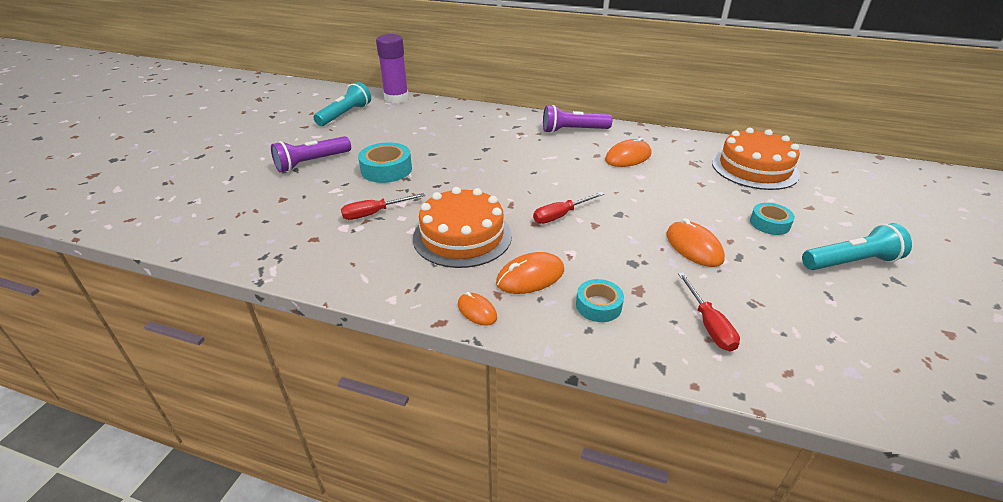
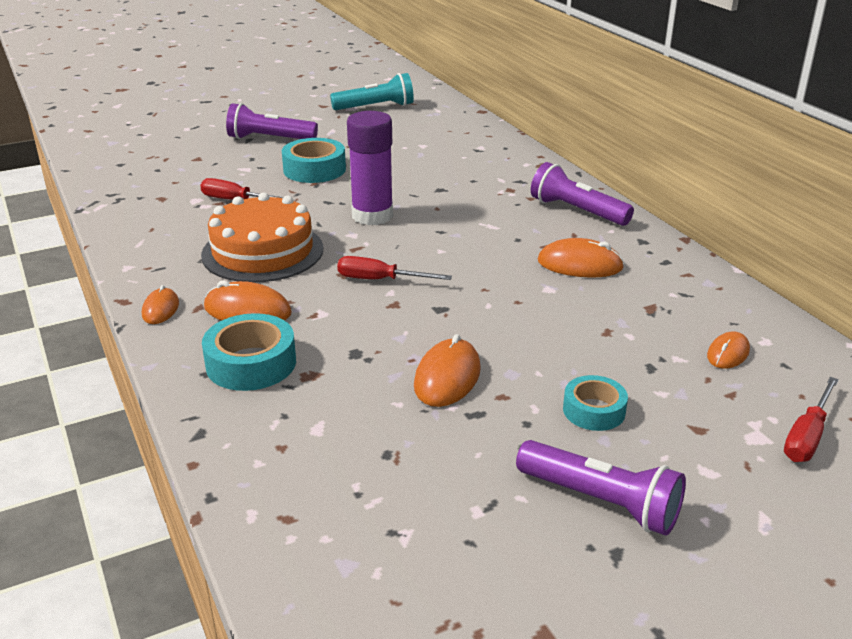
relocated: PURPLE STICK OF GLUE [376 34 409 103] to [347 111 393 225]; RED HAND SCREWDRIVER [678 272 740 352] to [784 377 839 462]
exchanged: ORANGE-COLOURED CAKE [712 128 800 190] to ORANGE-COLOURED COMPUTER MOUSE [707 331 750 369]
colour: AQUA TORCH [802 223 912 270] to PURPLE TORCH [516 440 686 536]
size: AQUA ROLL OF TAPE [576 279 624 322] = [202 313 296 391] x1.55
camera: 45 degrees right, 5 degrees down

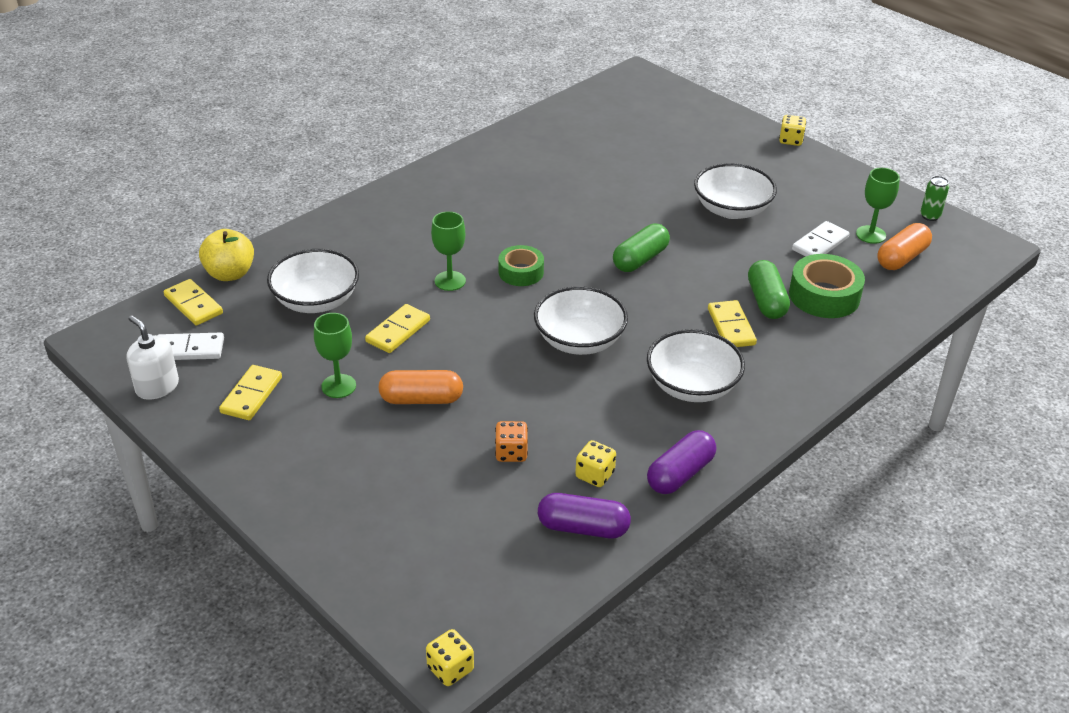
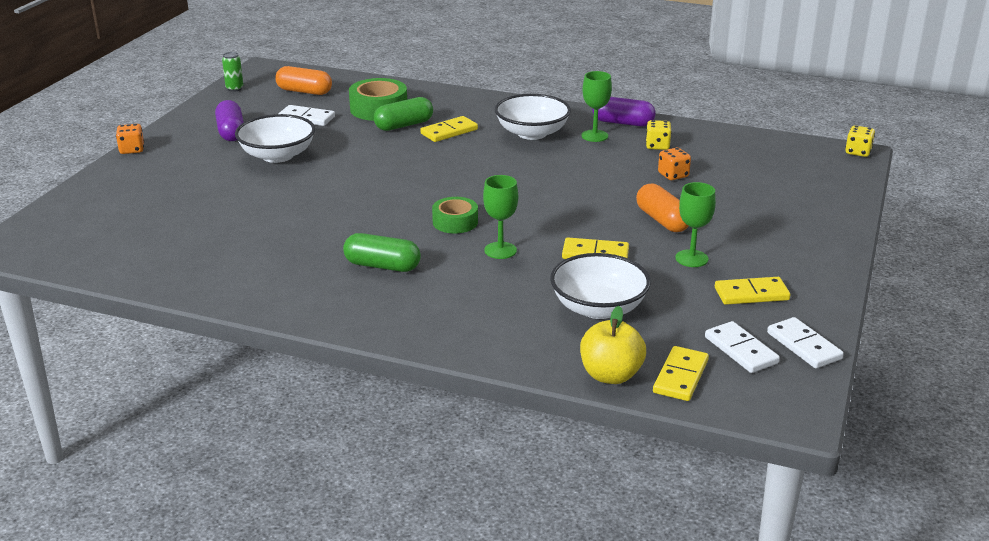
missing: WHITE DEEP DISH [534 286 628 355]
relocated: GREEN CHALICE [856 168 900 244] to [581 71 612 142]; GREEN PILL [613 224 670 272] to [343 233 421 272]; PURPLE PILL [538 493 631 538] to [215 100 244 141]
exchanged: WHITE SOAP DISPENSER [126 316 179 400] to WHITE DOMINO TILE [767 317 844 368]
colour: YELLOW DIE [779 115 806 146] to ORANGE-COLOURED DIE [116 124 144 154]
camera: 115 degrees left, 10 degrees down

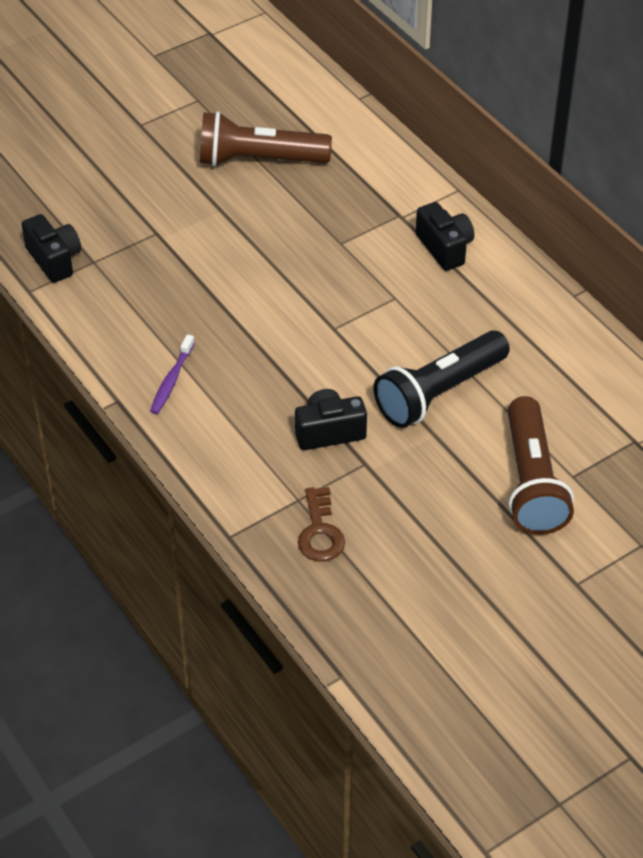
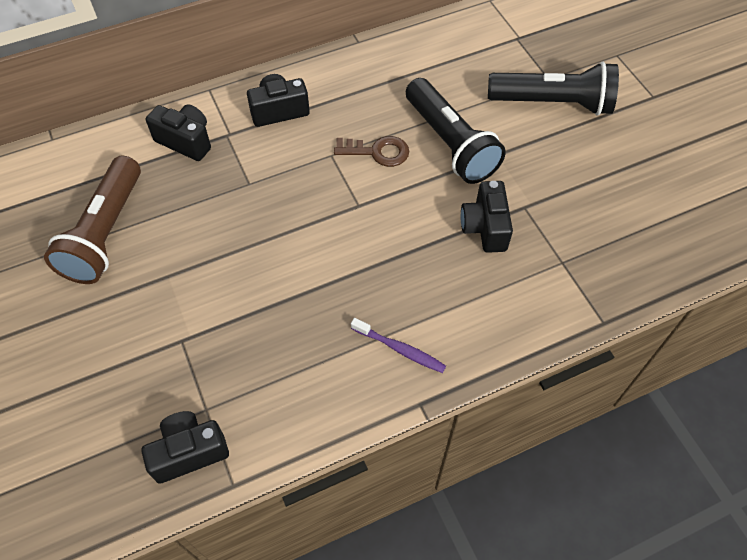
appeared: BLACK PHOTO CAMERA [146 104 211 161]
relocated: BROWN DOOR KEY [298 487 345 562] to [334 136 409 167]
colour: BROWN TORCH [508 396 574 535] to BLACK TORCH [488 62 619 116]
camera: 80 degrees left, 10 degrees up

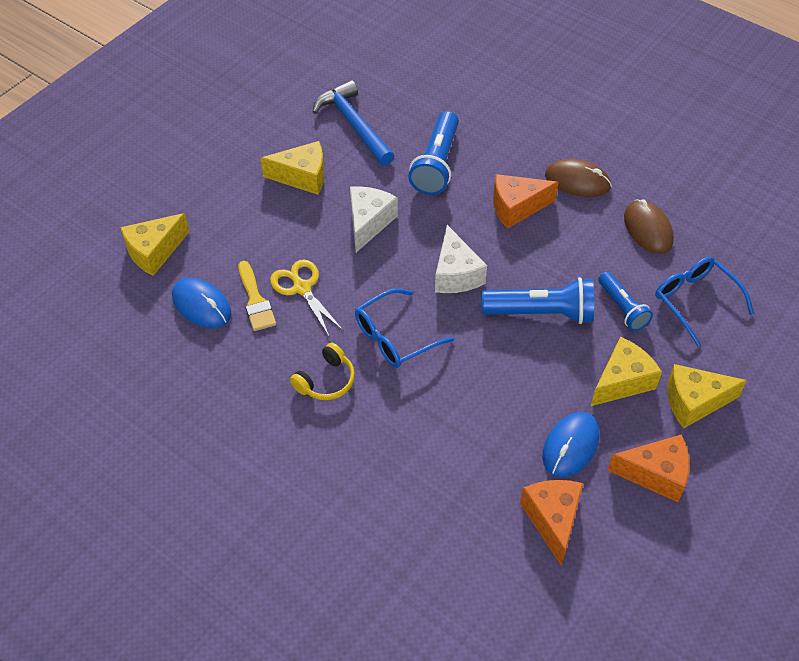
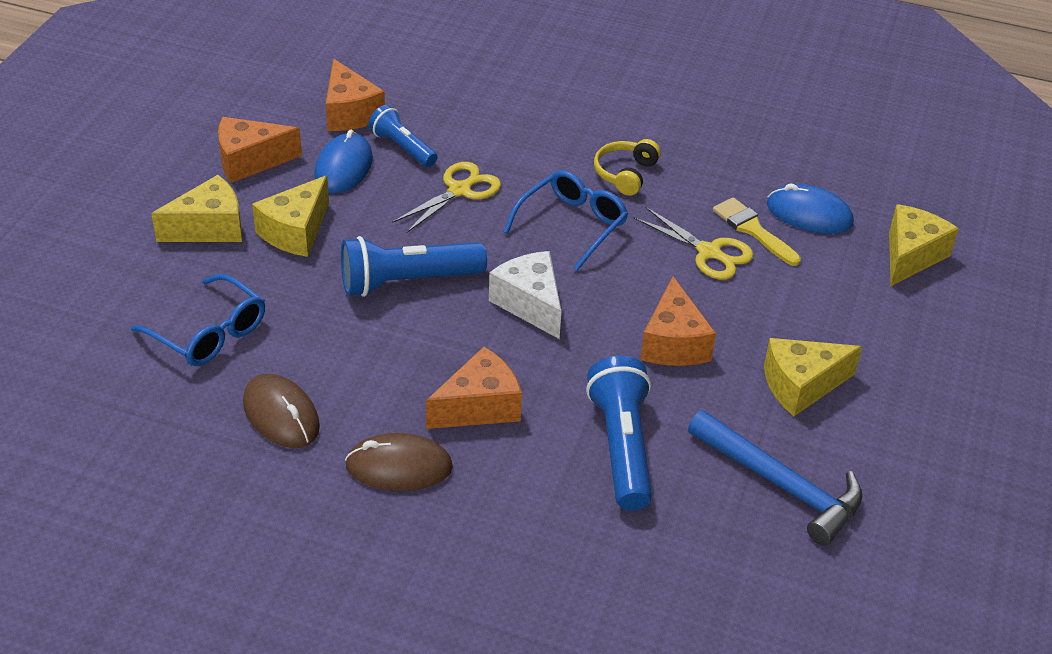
appeared: YELLOW PAIR OF SCISSORS [392 162 501 233]
relocated: BLUE TORCH [598 272 653 331] to [368 105 438 167]
colour: WHITE CHEESE [350 186 398 252] to ORANGE-COLOURED CHEESE [640 276 716 366]
camera: 160 degrees right, 10 degrees down

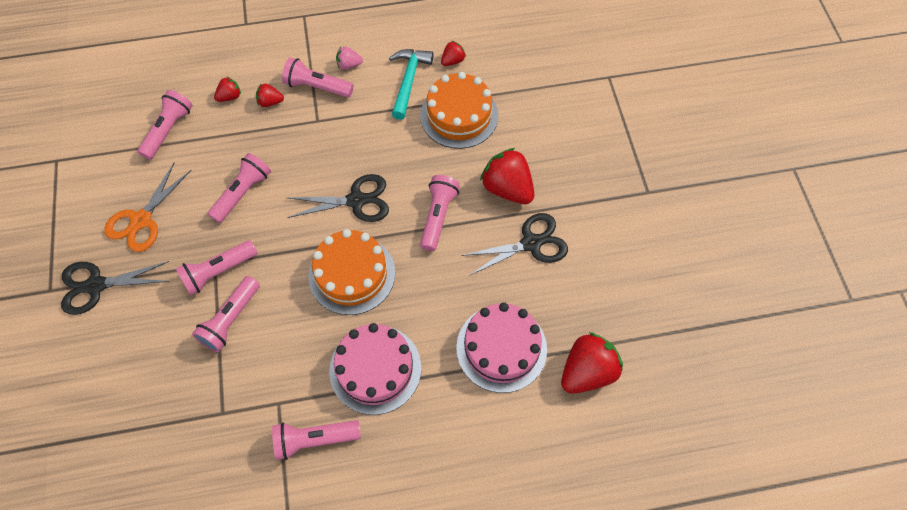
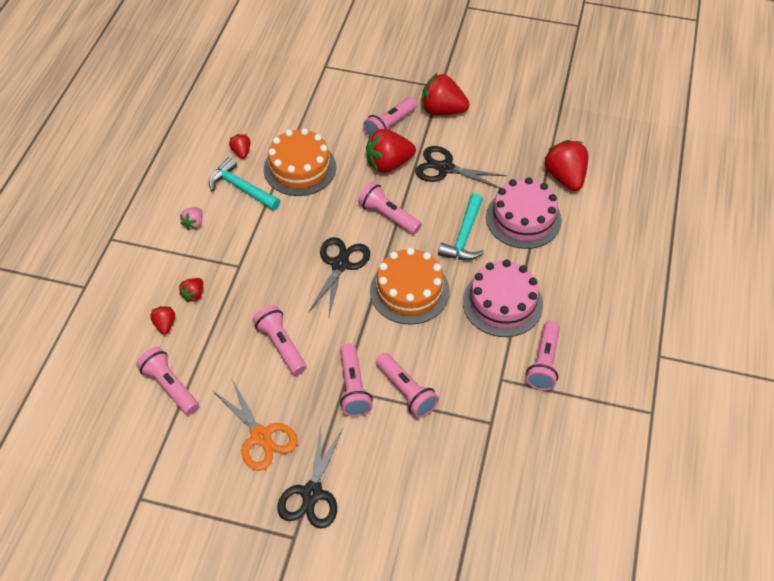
appeared: RED STRAWBERRY [421 73 470 115]; AQUA HAMMER [438 193 484 260]
relocated: ROSE-PINK TORCH [282 57 354 98] to [363 97 417 137]
spun: BLACK PAIR OF SCISSORS [461 213 568 276] = [415 146 507 188] 75 degrees counterclockwise
camera: 65 degrees left, 10 degrees down

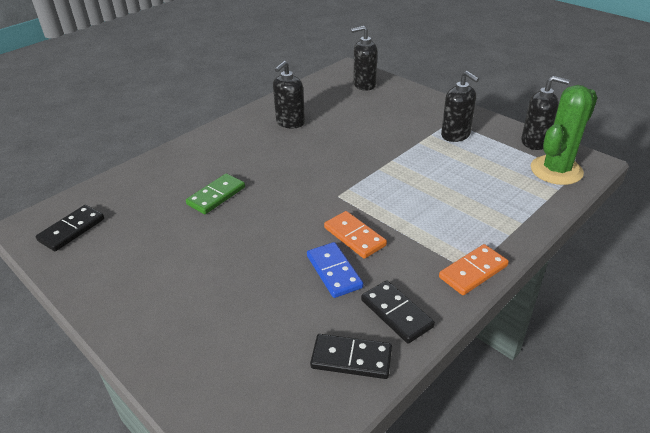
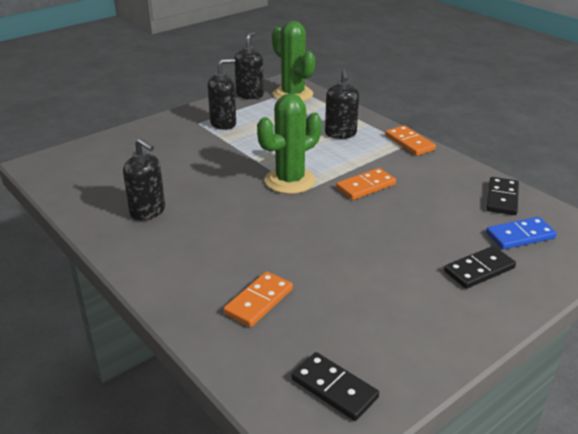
missing: GREEN DOMINO TILE [186 173 245 214]
appeared: GREEN SAGUARO CACTUS [257 94 322 194]; ORANGE-COLOURED DOMINO TILE [223 271 293 327]
relocated: BLACK SOAP DISPENSER [351 26 377 91] to [325 69 359 139]; BLUE DOMINO TILE [307 242 363 298] to [486 217 557 250]; BLACK DOMINO TILE [361 280 435 344] to [444 246 516 289]
camera: 85 degrees left, 5 degrees down

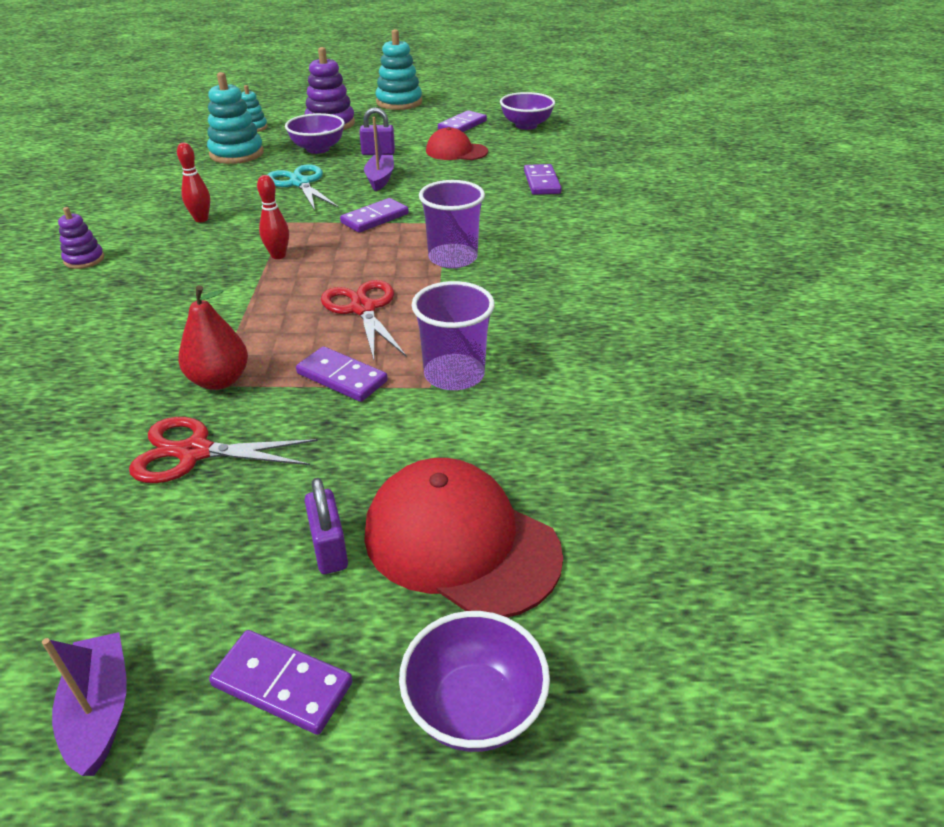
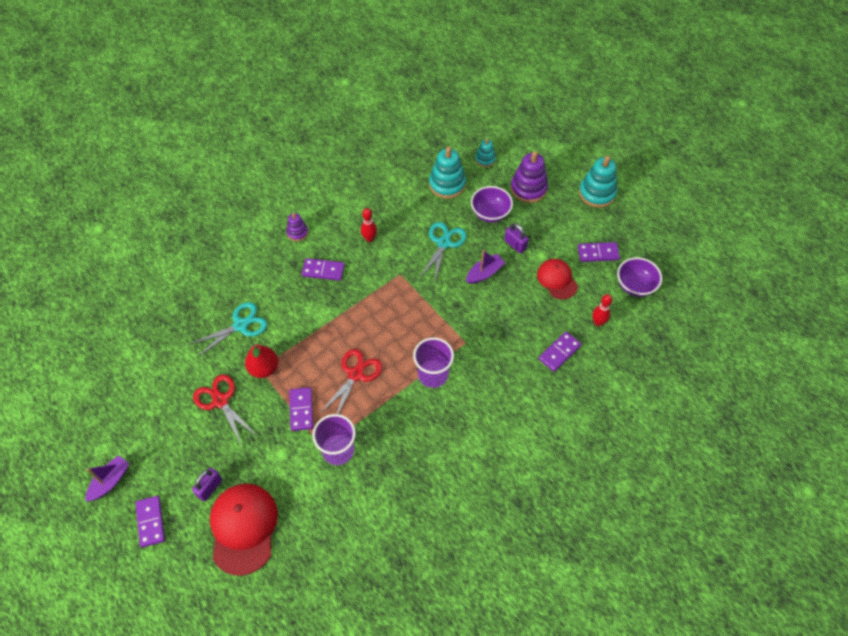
missing: PURPLE DEEP DISH [399 611 550 752]
appeared: AQUA PAIR OF SCISSORS [189 302 267 357]
relocated: RED BOWLING PIN [257 175 289 259] to [592 294 612 326]; PURPLE DOMINO TILE [340 198 409 233] to [302 258 345 281]
camera: 50 degrees right, 20 degrees up

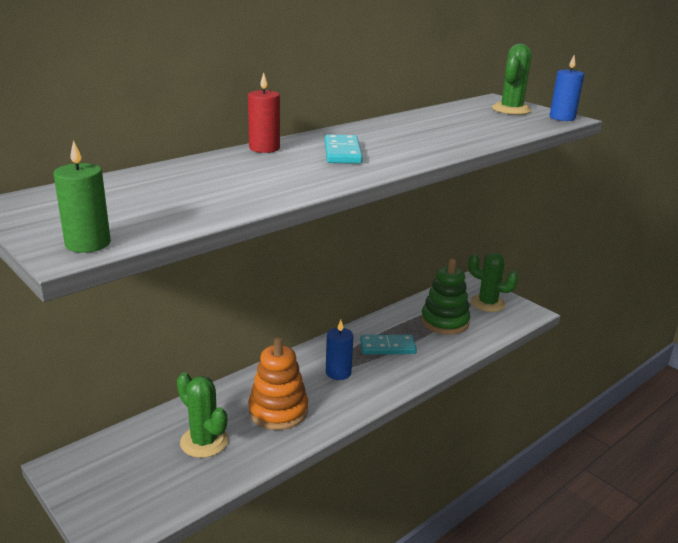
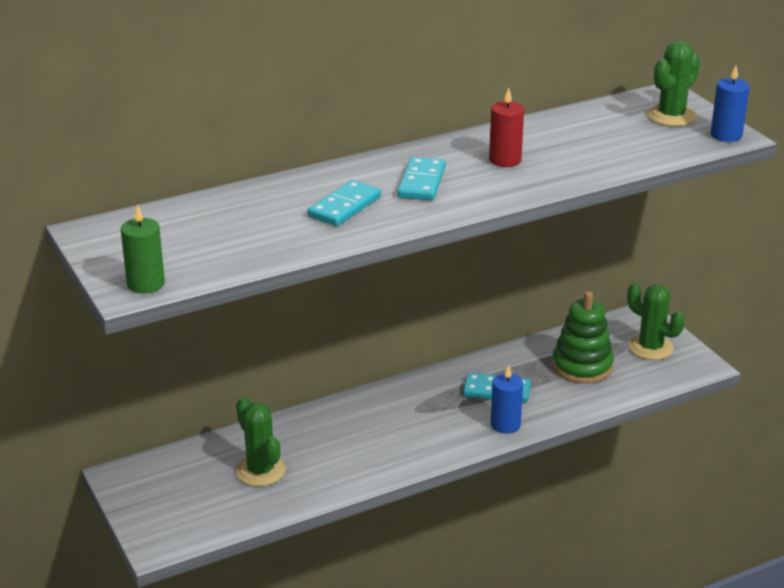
missing: ORANGE-COLOURED STACKING RINGS [248 337 308 430]
appeared: AQUA DOMINO TILE [307 180 381 226]
relocated: RED PILLAR CANDLE [248 72 280 153] to [489 88 524 167]; BLUE PILLAR CANDLE [326 320 353 380] to [491 365 523 434]
camera: 15 degrees right, 5 degrees up

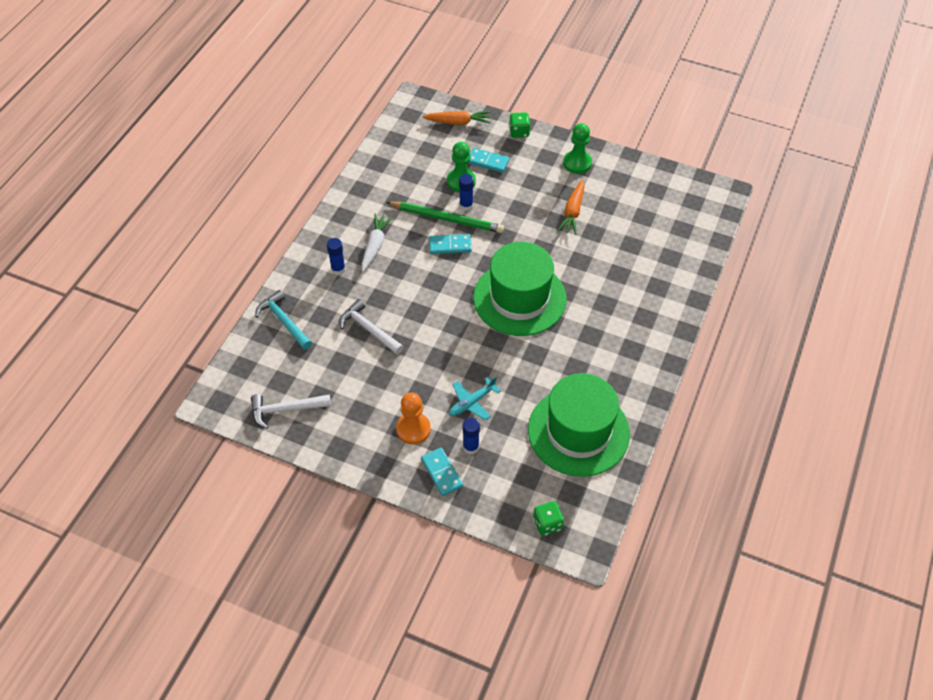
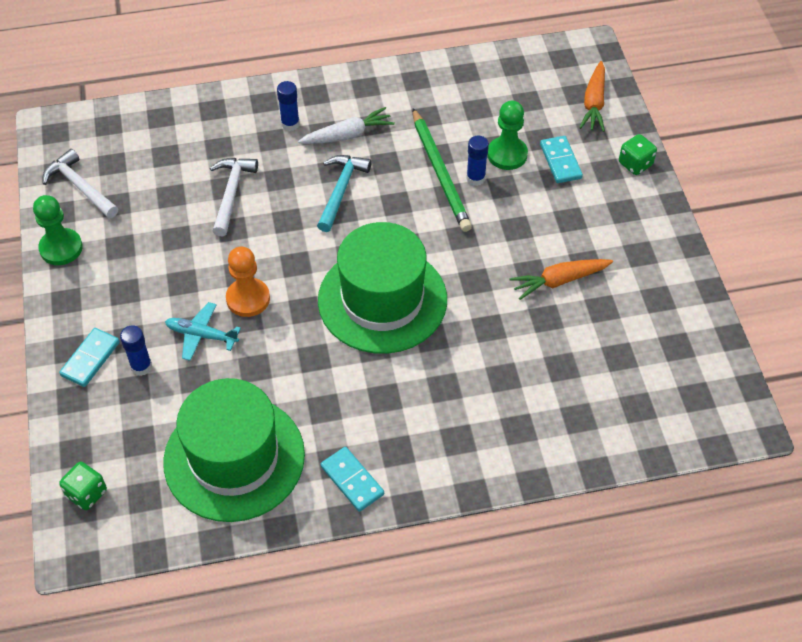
relocated: GREEN PAWN [563 123 592 174] to [33 195 83 265]; AQUA DOMINO TILE [429 234 472 254] to [321 447 384 512]; AQUA HAMMER [255 290 312 350] to [317 155 372 232]; ORANGE-COLOURED PAWN [396 393 431 445] to [226 247 270 317]
spun: ORANGE-COLOURED CARROT [422 111 491 125] = [579 61 605 132] 45 degrees clockwise
camera: 55 degrees right, 0 degrees up

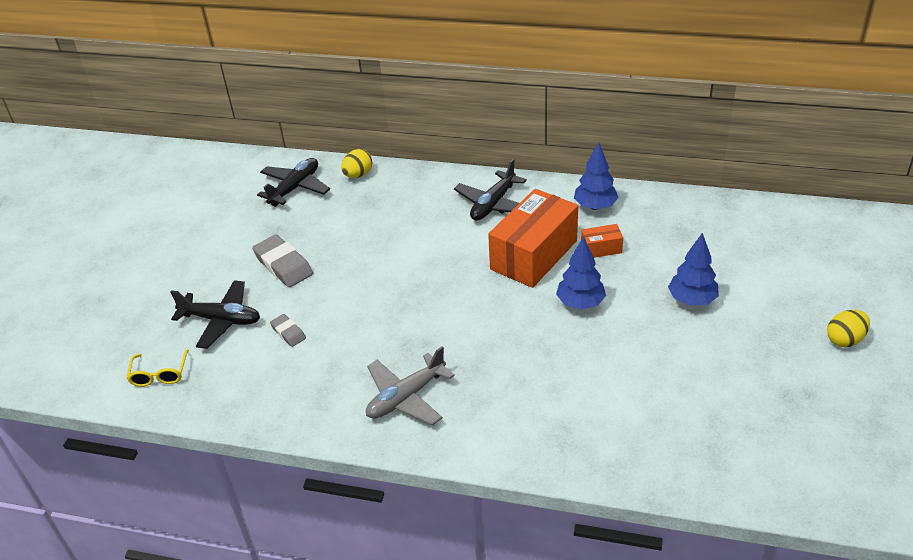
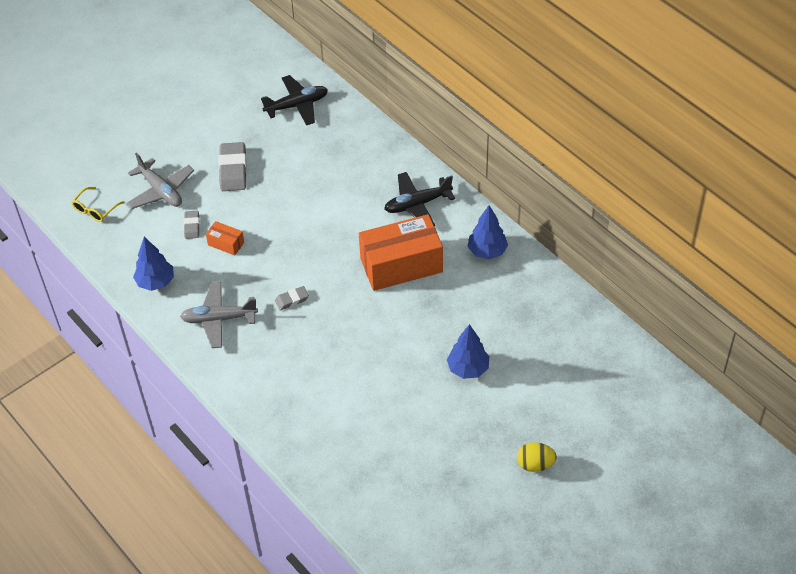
missing: YELLOW EGG [341 149 372 178]
appeared: GREY GUM ERASER [275 286 309 310]
relocated: ORANGE-COLOURED BOX [581 224 623 258] to [206 221 244 256]; BLUE TOY TREE [556 236 606 310] to [133 237 174 291]
colour: BLACK TOY PLANE [170 280 260 349] to GREY TOY PLANE [127 153 194 209]
camera: 35 degrees right, 10 degrees up

